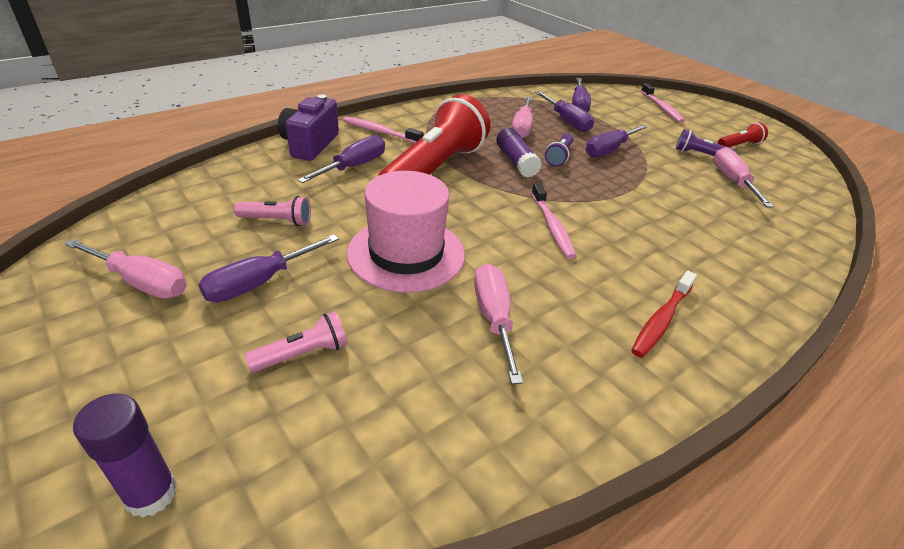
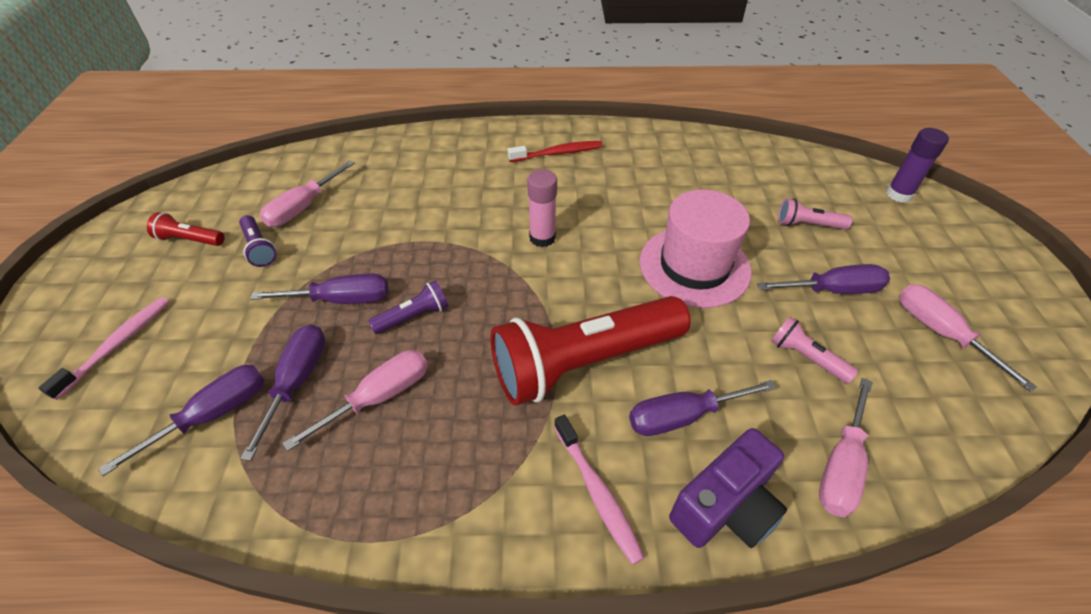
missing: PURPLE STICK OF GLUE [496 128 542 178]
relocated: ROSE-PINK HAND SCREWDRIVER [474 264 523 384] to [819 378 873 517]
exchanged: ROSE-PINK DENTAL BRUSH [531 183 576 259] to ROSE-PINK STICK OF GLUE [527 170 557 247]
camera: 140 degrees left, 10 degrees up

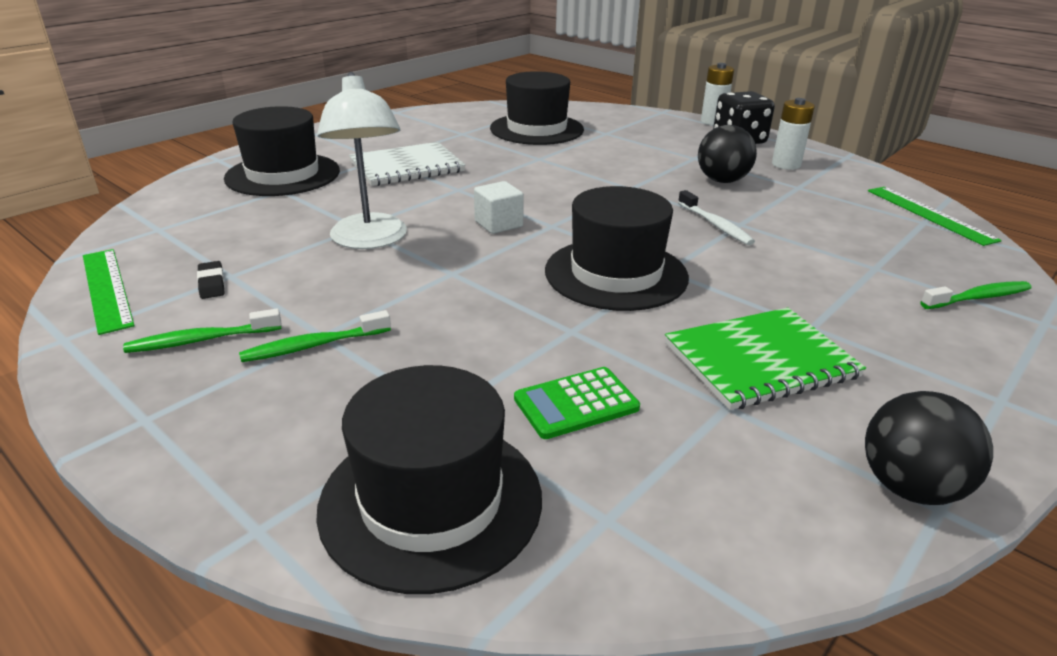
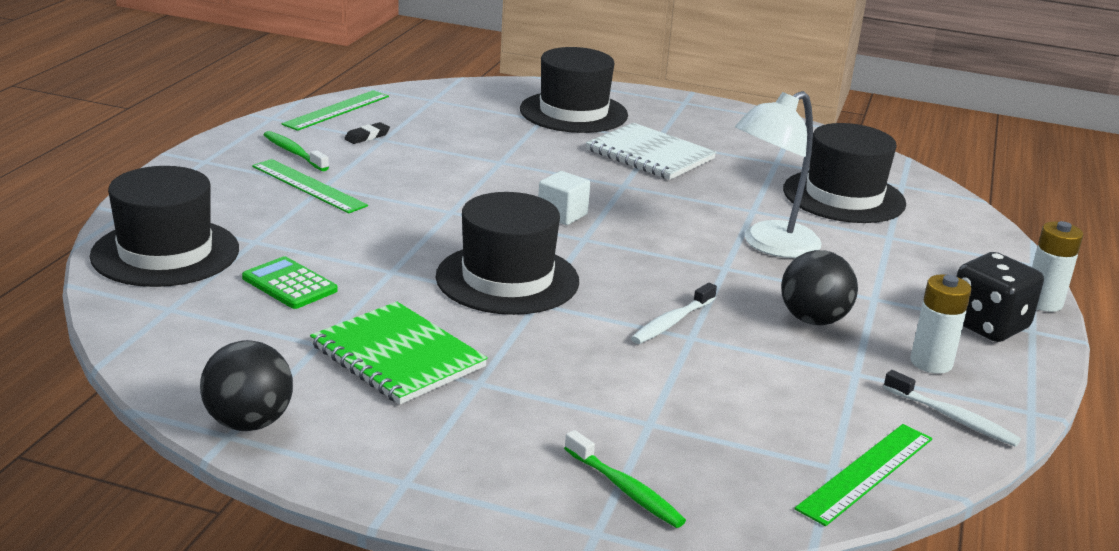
appeared: WHITE DENTAL BRUSH [884 370 1021 447]
relocated: WHITE DESK LAMP [317 72 407 249] to [735 91 822 258]
exchanged: GREEN DENTAL BRUSH [239 310 391 362] to GREEN RULER [252 159 368 214]
camera: 65 degrees right, 5 degrees down

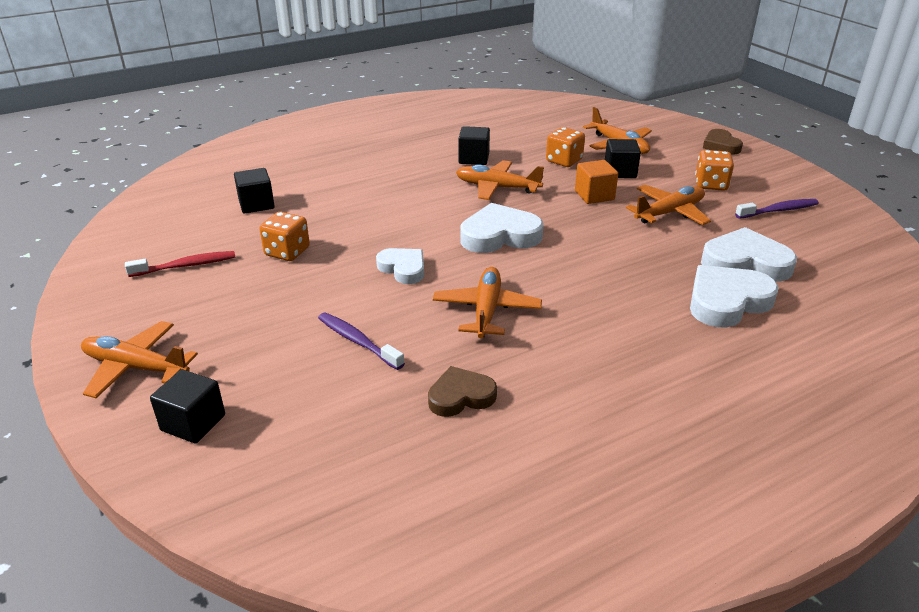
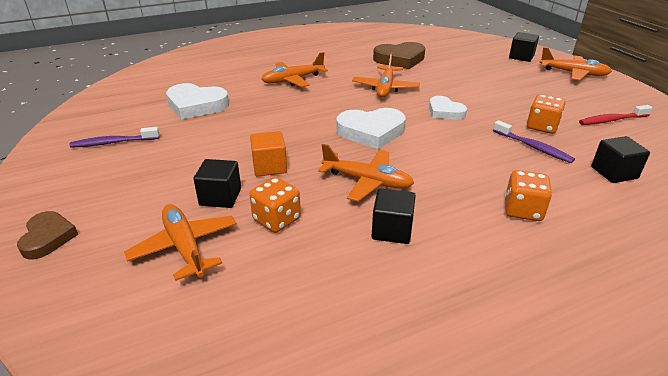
missing: WHITE HEART [690 265 779 328]
relocated: ORANGE-COLOURED DIE [695 150 734 191] to [505 170 552 221]; ORANGE-COLOURED TOY PLANE [626 185 711 225] to [261 52 328 87]; PURPLE DENTAL BRUSH [318 313 405 370] to [493 120 575 163]
size: BROWN HEART [428 366 497 417] = [373 42 425 69] x1.58
camera: 175 degrees left, 0 degrees up

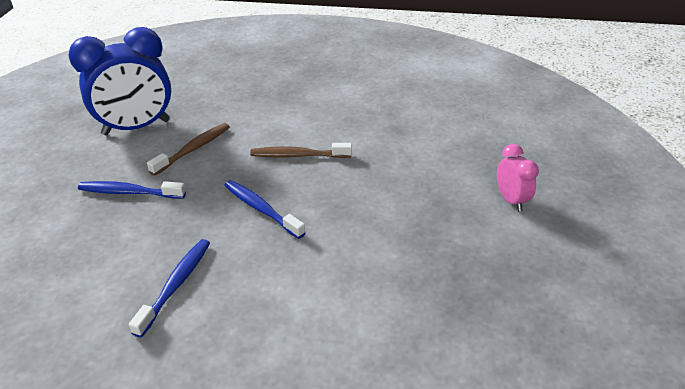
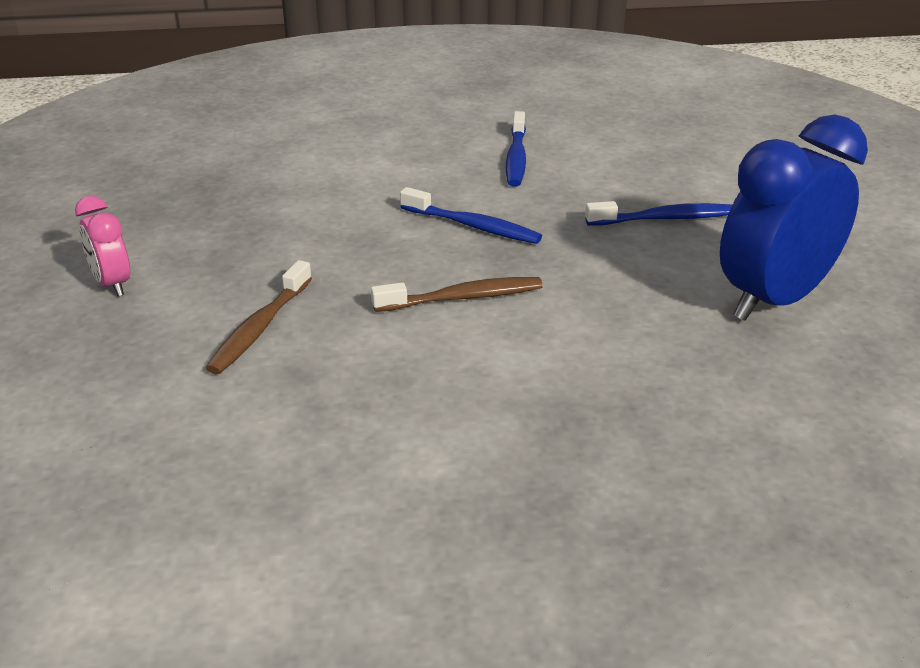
relocated: BROWN DENTAL BRUSH [147 123 230 176] to [206 260 312 374]
camera: 165 degrees right, 5 degrees down

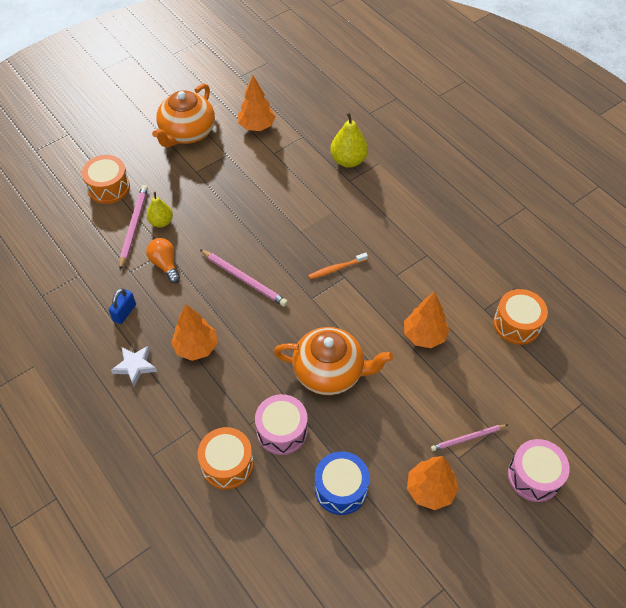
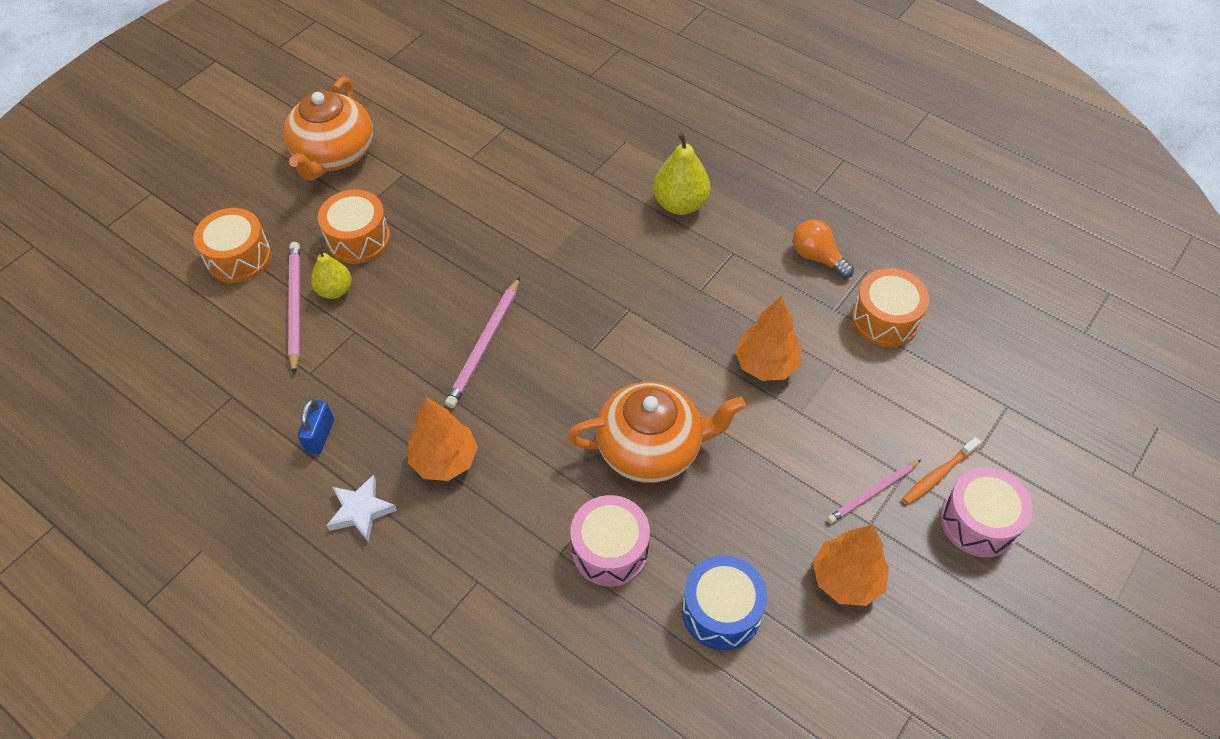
missing: ORANGE-COLOURED TOY TREE [238 76 276 131]
relocated: YELLOW TOY PEAR [330 112 368 168] to [653 132 710 215]; ORANGE-COLOURED LIGHTBULB [146 238 180 283] to [793 219 854 278]; ORANGE-COLOURED DENTAL BRUSH [308 253 368 279] to [902 437 981 504]; ORANGE-COLOURED DRUM [198 427 254 490] to [318 189 390 264]
spun: ROSE-PINK PENCIL [199 249 288 307] = [445 277 520 408] 90 degrees clockwise
camera: 15 degrees left, 0 degrees up

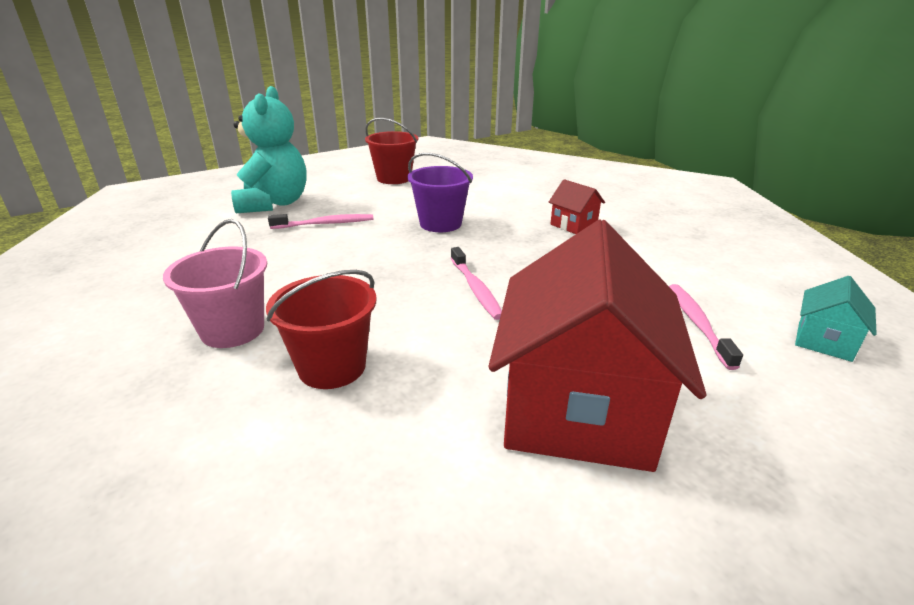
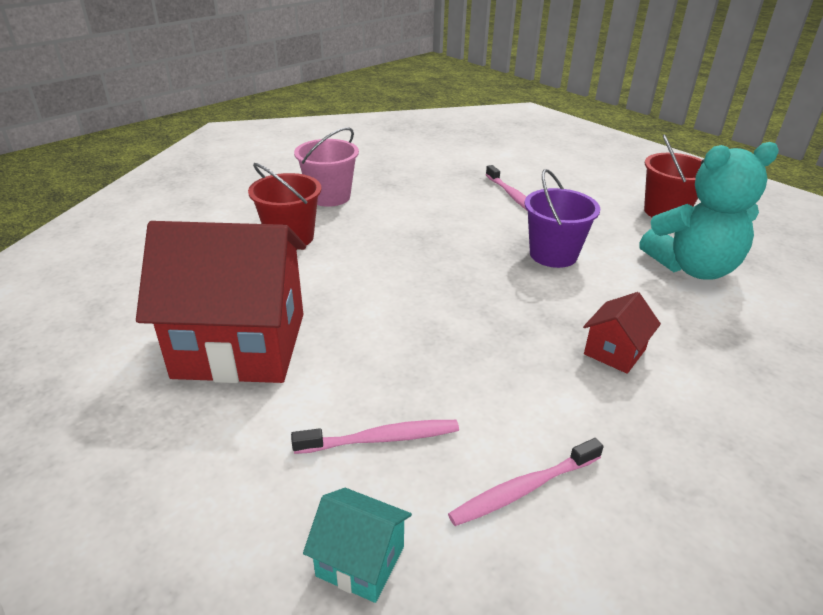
relocated: AQUA TEDDY [231 86 307 213] to [640 142 779 280]; ROSE-PINK DENTAL BRUSH [451 247 502 320] to [448 438 604 526]
camera: 80 degrees right, 5 degrees up

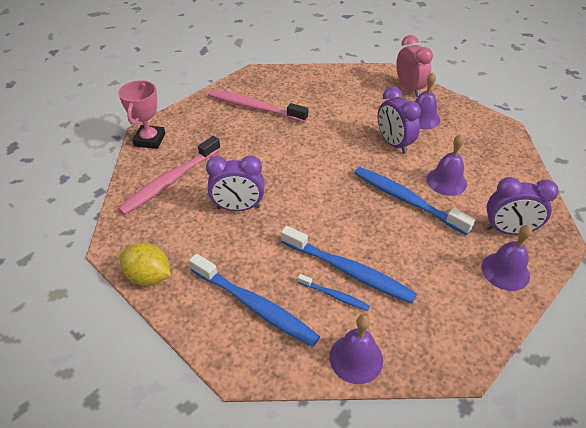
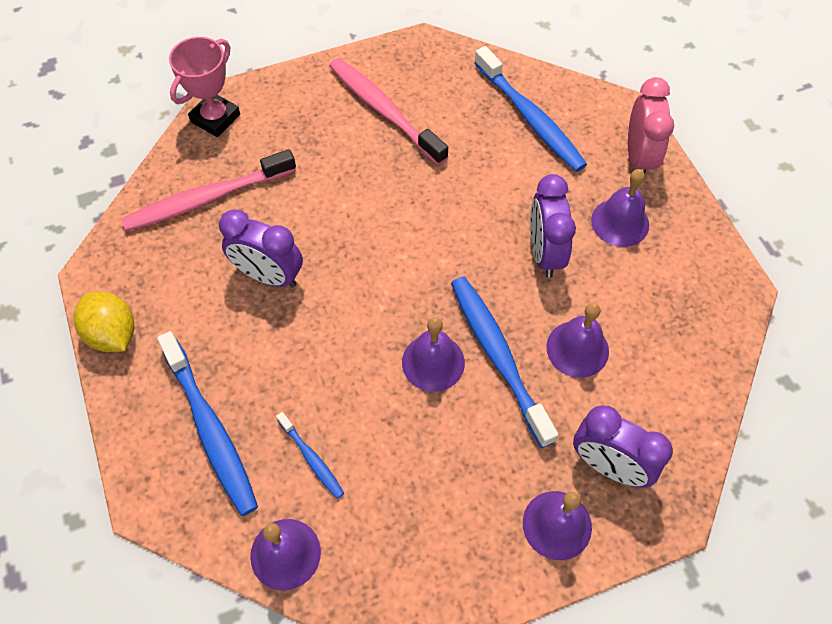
appeared: PURPLE HAND BELL [402 317 465 392]
relocated: BLUE DENTAL BRUSH [281 226 417 304] to [474 46 587 172]
camera: 25 degrees right, 15 degrees up

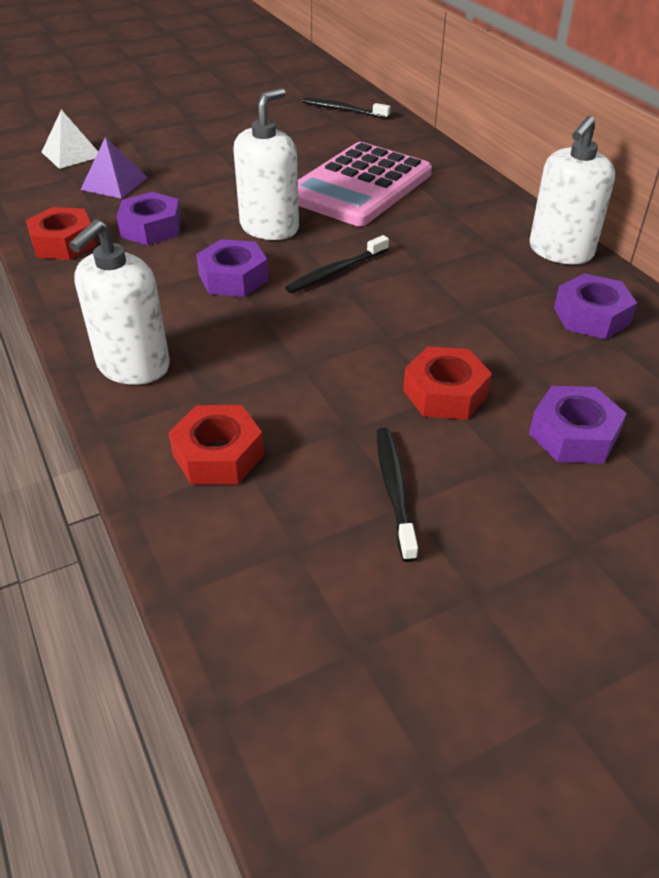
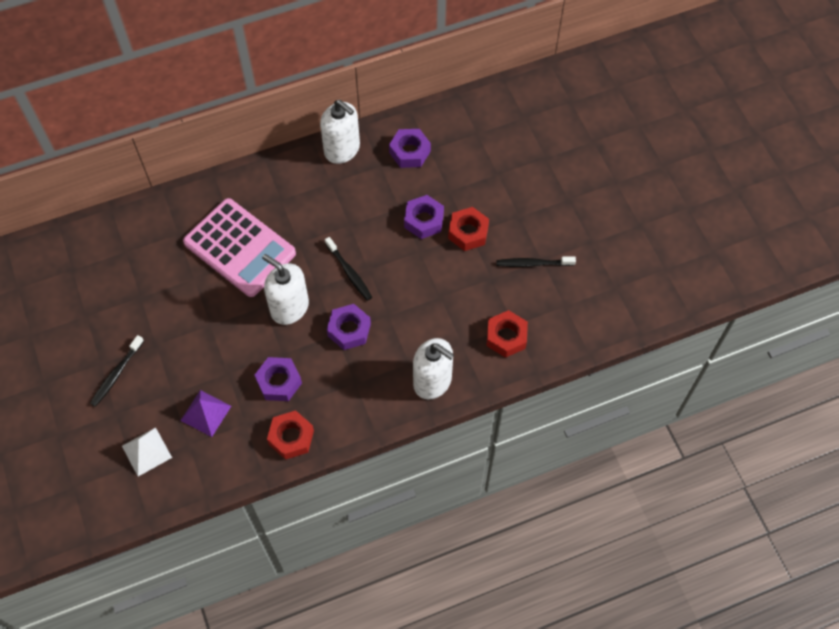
relocated: BLACK DENTAL BRUSH [302 98 391 119] to [90 335 144 407]; PURPLE HEXAGON NUT [529 386 627 464] to [404 195 444 239]
camera: 85 degrees left, 20 degrees up

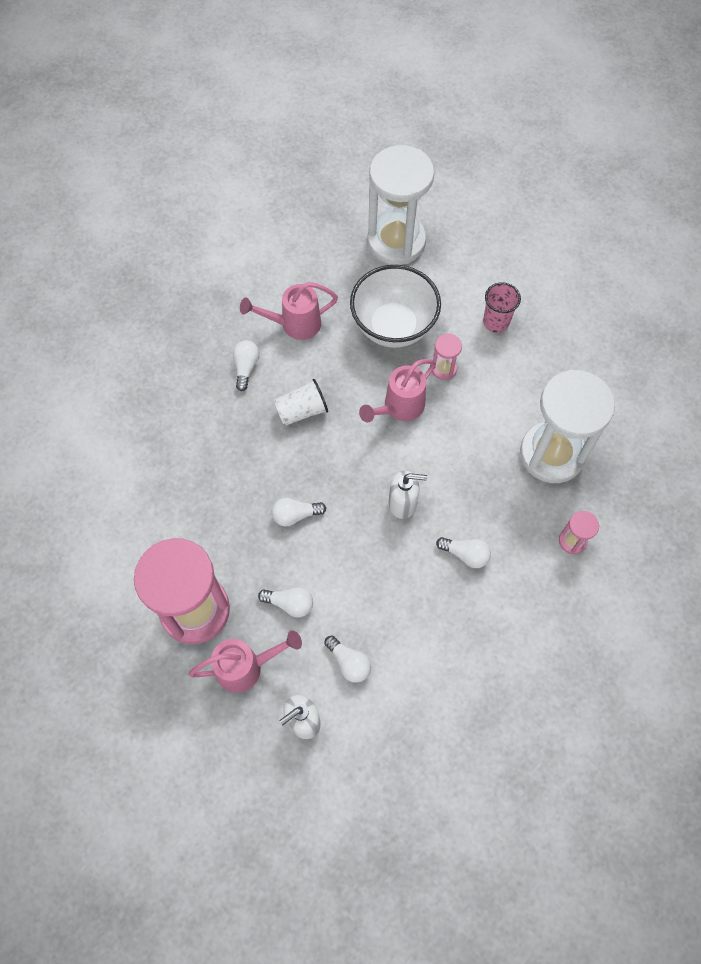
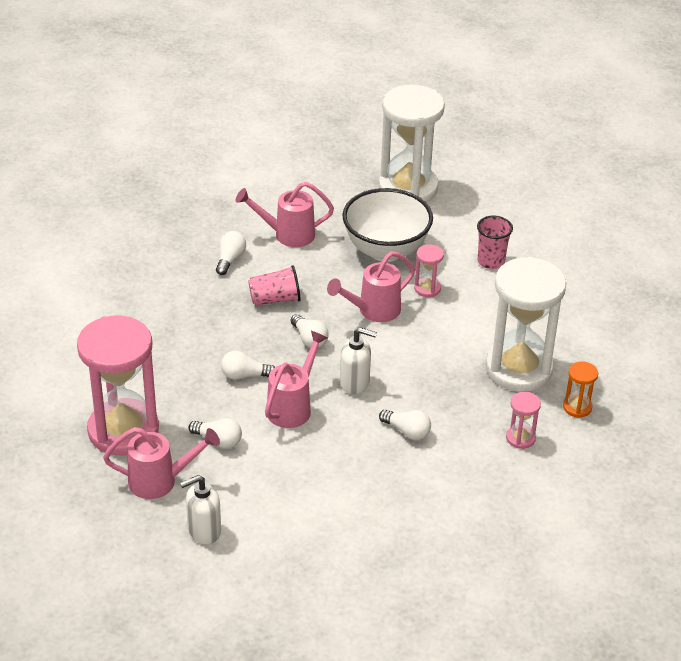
appeared: ROSE-PINK WATERING CAN [265 331 328 428]; ORANGE-COLOURED SANDGLASS [563 361 598 418]
relocated: WHITE LIGHTBULB [324 635 371 683] to [290 314 329 348]
colour: WHITE TUMBLER [274 379 328 426] to ROSE-PINK TUMBLER [248 265 301 306]
camera: 10 degrees right, 25 degrees down

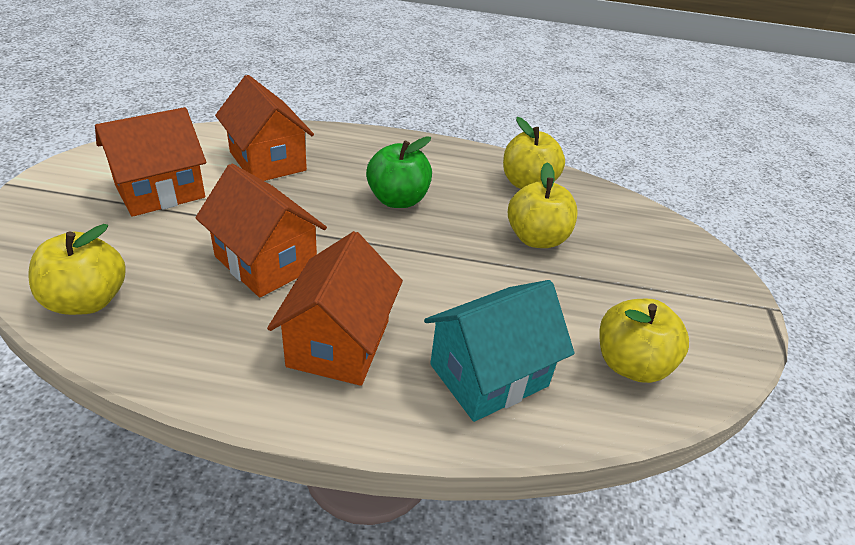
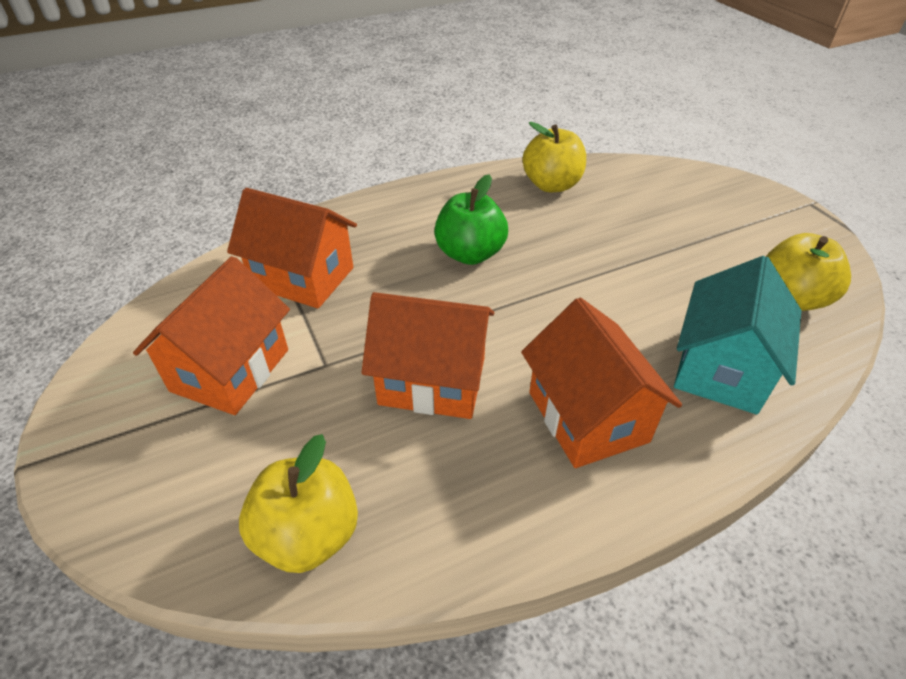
missing: YELLOW APPLE [508 162 578 248]
camera: 30 degrees left, 5 degrees up

